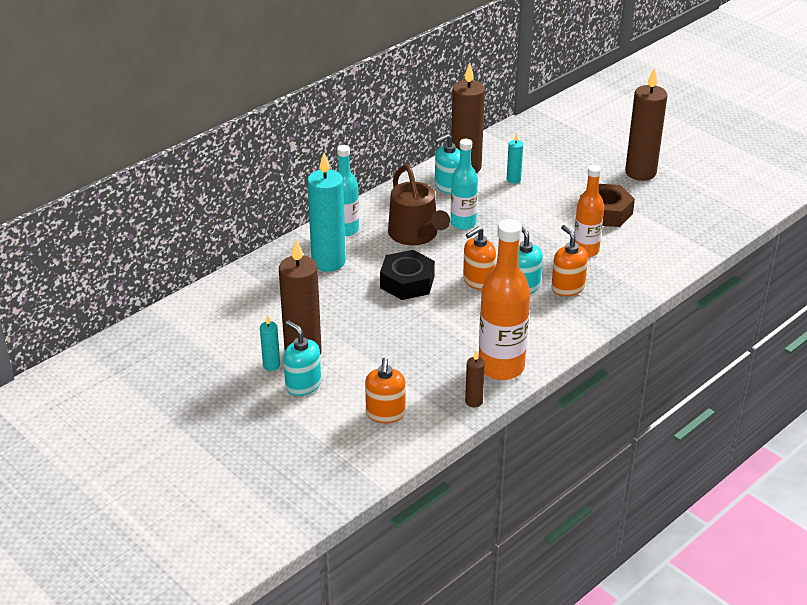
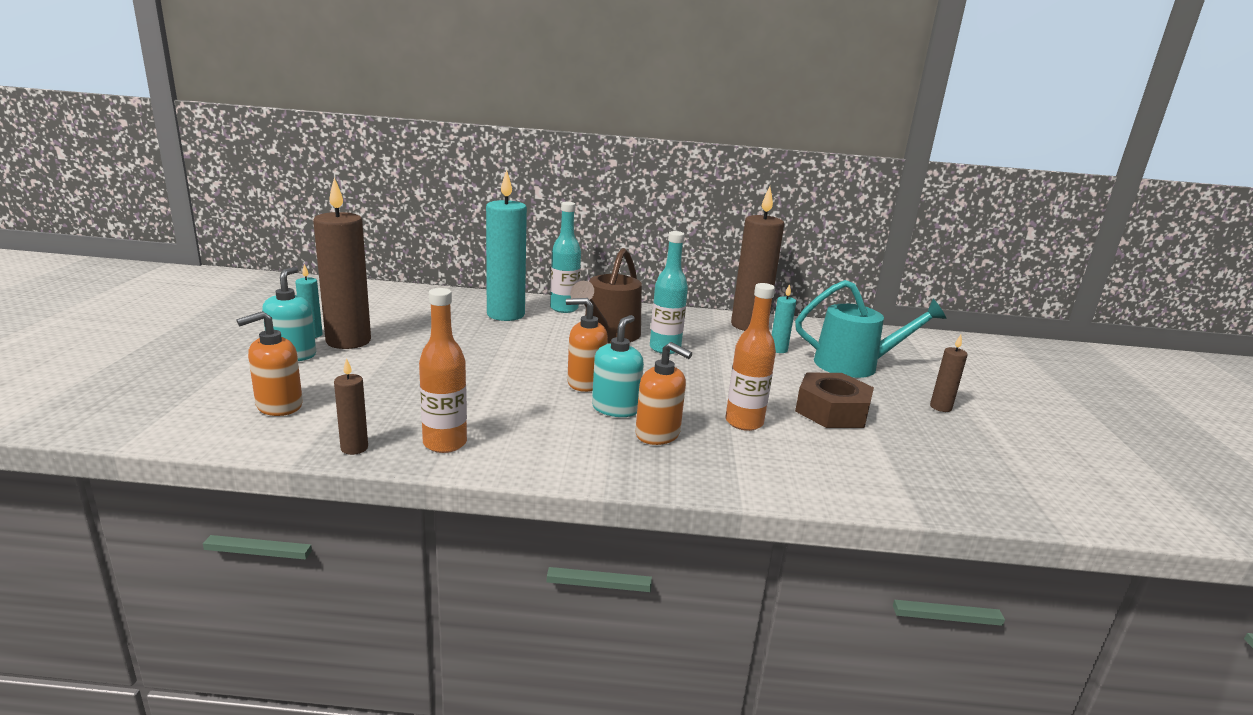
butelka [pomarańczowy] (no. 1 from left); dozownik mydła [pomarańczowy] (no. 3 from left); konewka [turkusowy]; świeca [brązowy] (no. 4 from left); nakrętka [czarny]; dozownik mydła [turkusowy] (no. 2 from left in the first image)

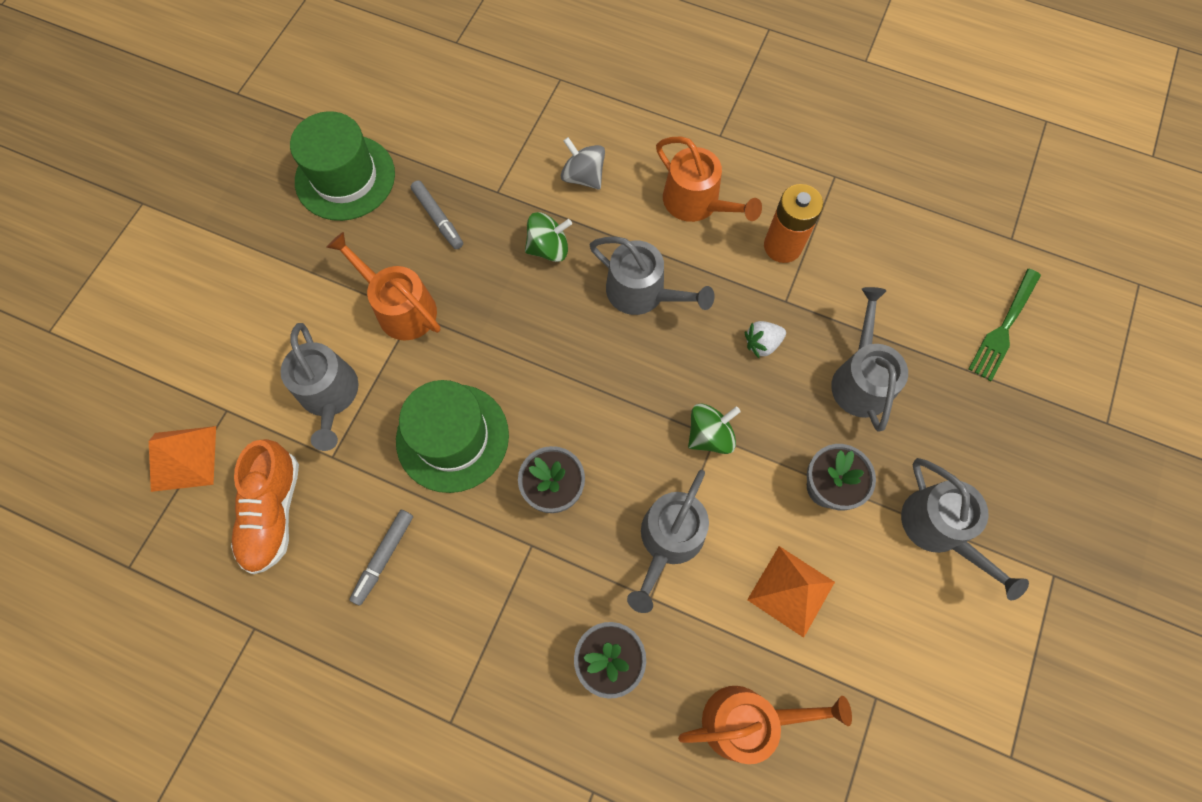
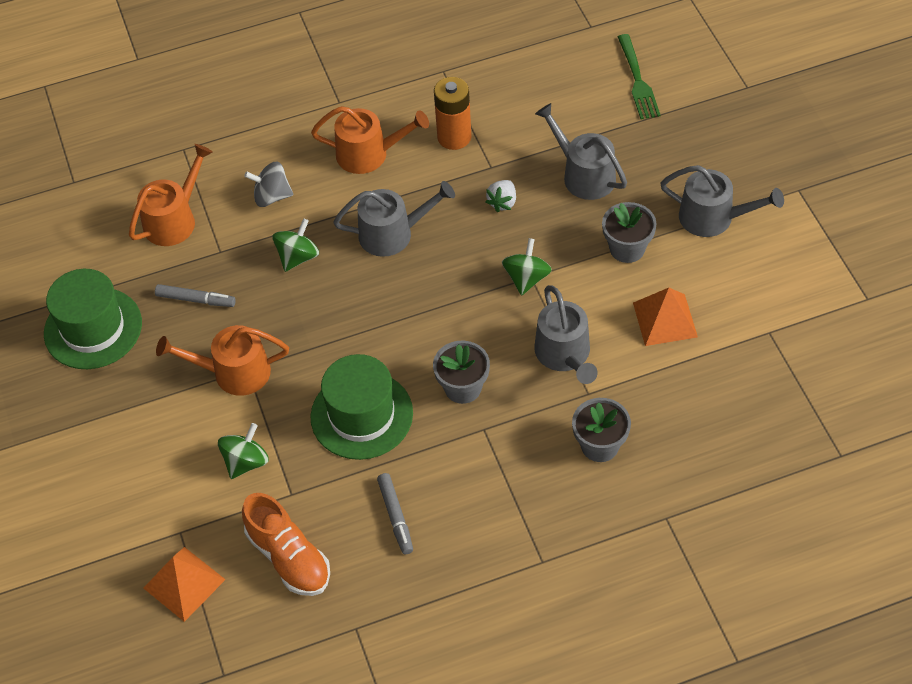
konewka [pomarańczowy] (no. 1 from left); bączek [zielony] (no. 1 from left)

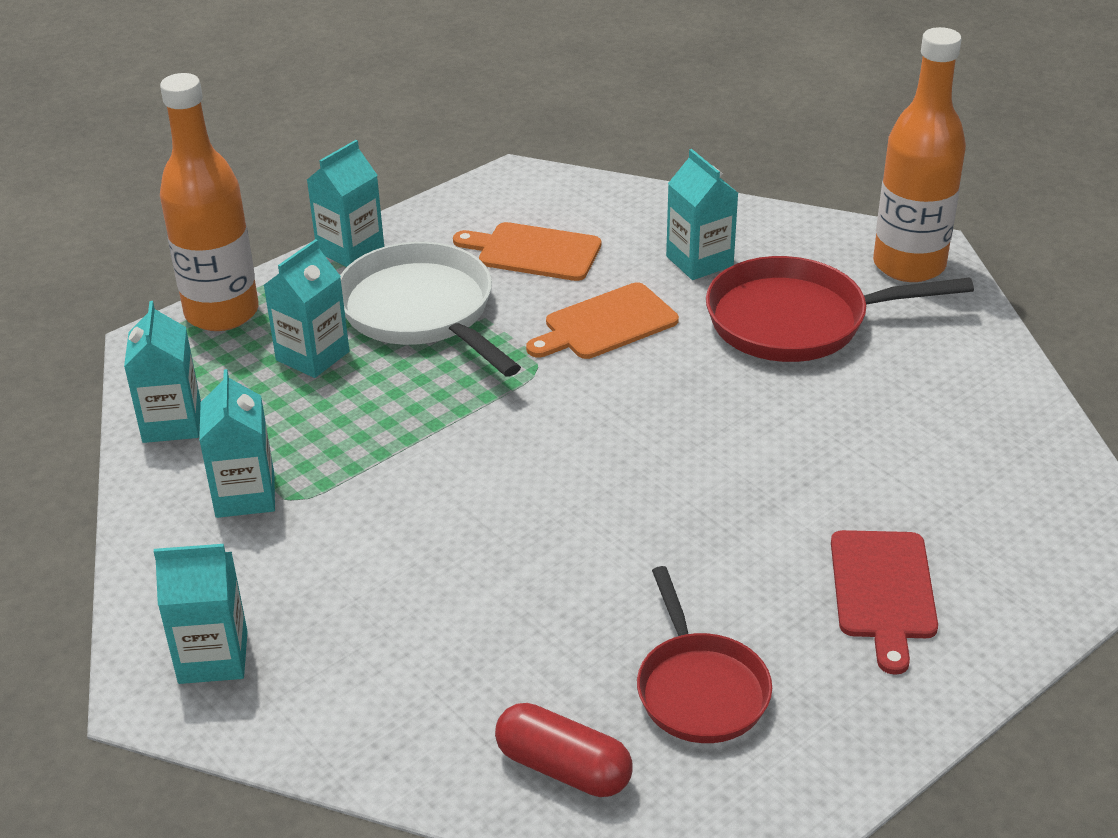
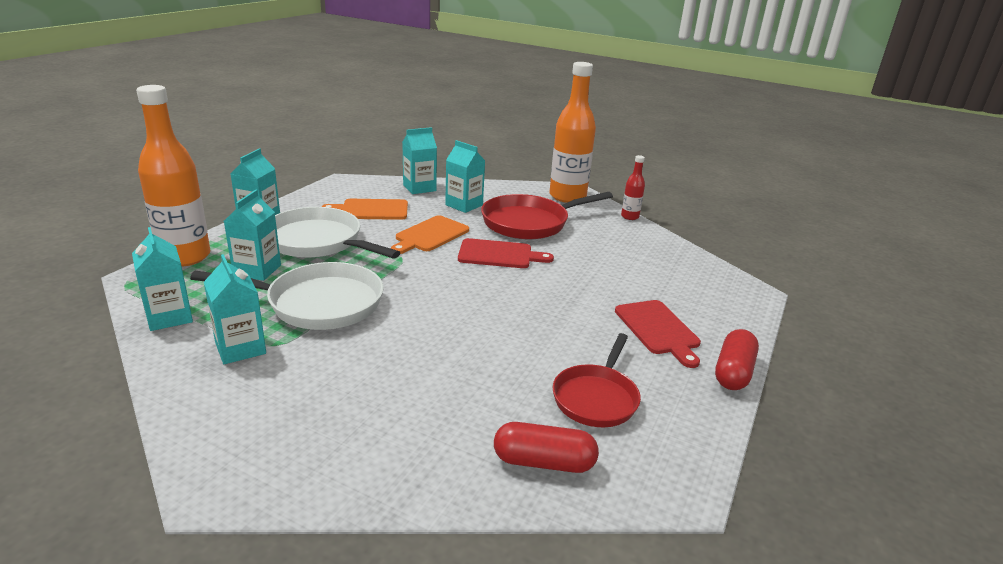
patelnia [biały] (no. 1 from left); karton mleka [turkusowy] (no. 5 from left); deska do krojenia [czerwony] (no. 1 from left); patelnia [czerwony] (no. 2 from left); butelka [czerwony]; kapsułka [czerwony] (no. 2 from left)

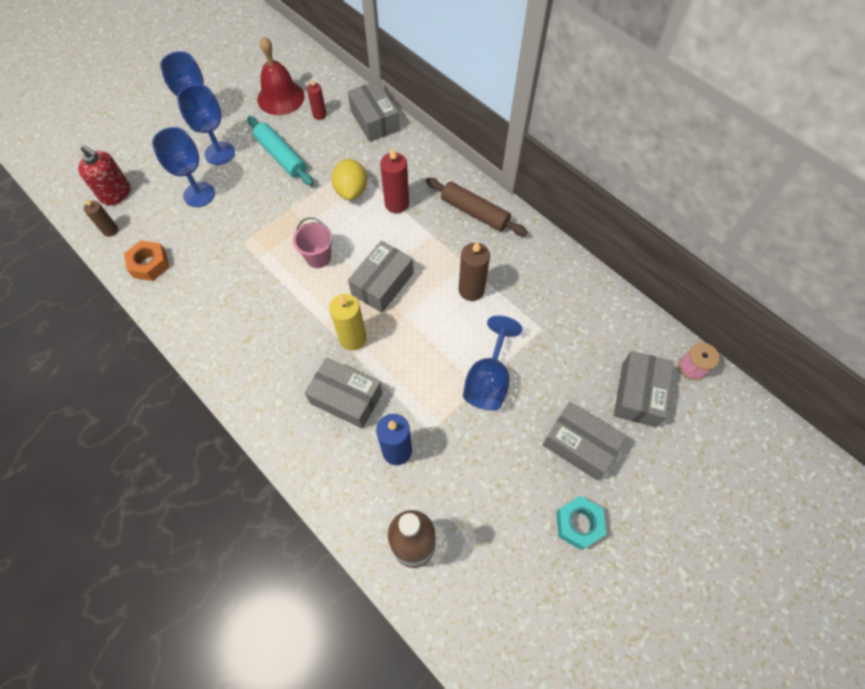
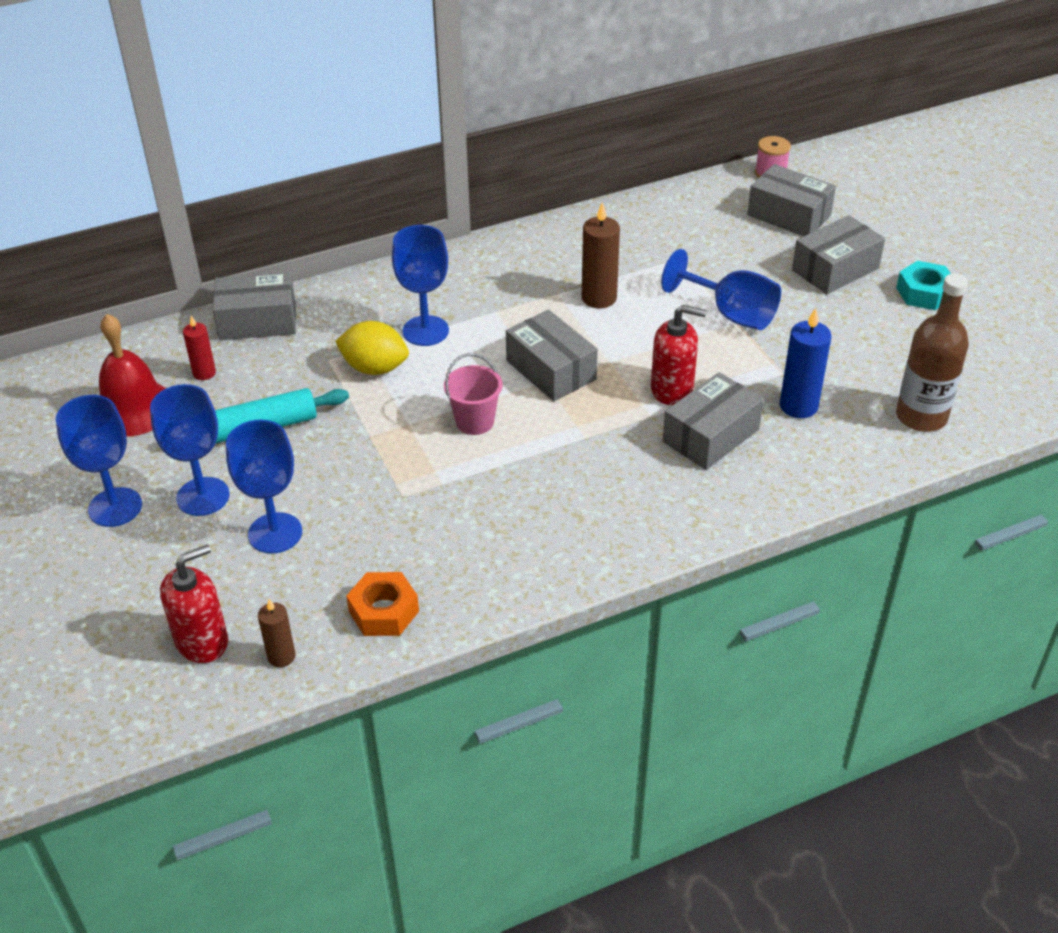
kielich [niebieski] (no. 4 from left); dozownik mydła [czerwony] (no. 2 from left); świeca [żółty]; wałek do ciasta [brązowy]

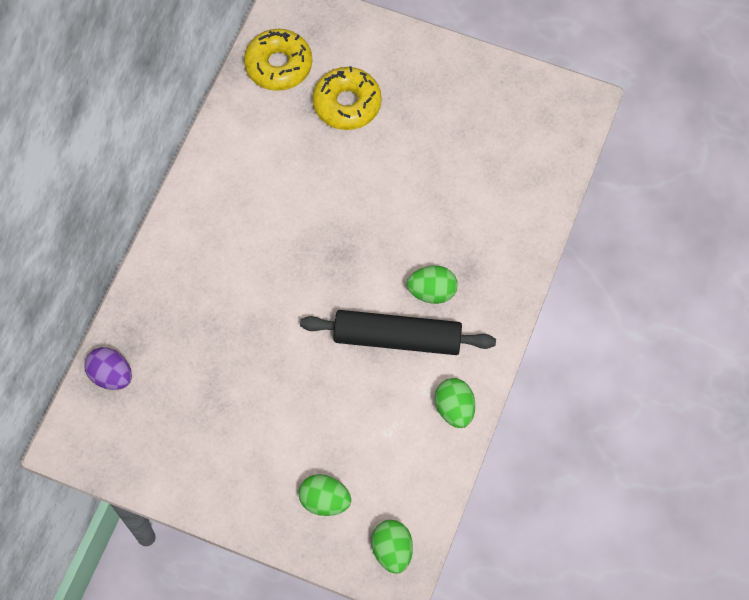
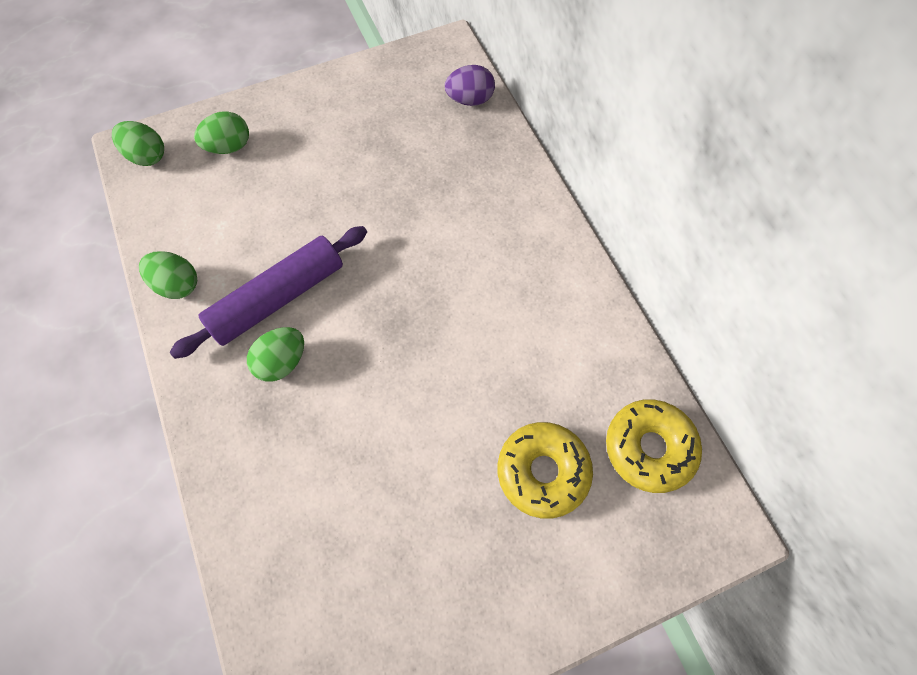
wałek do ciasta [fioletowy]

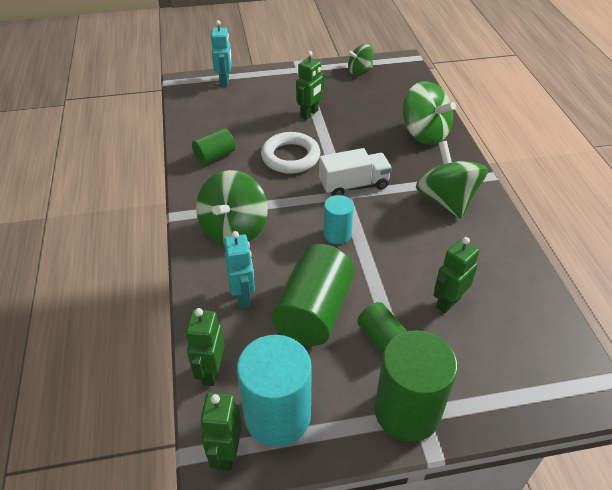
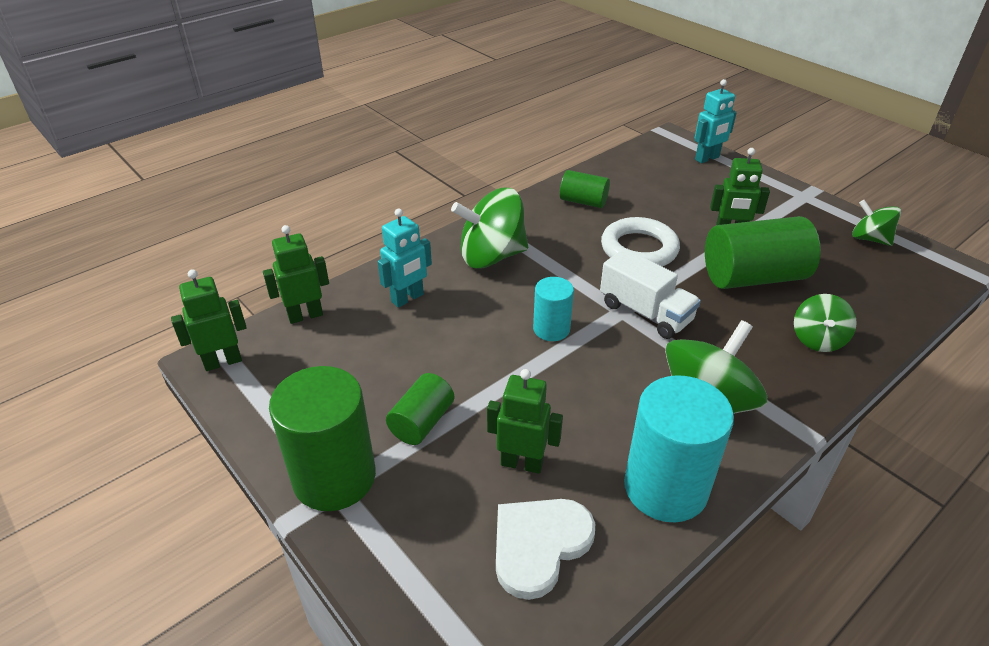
serce [biały]; walec [turkusowy] (no. 2 from left); walec [zielony] (no. 4 from left); bączek [zielony] (no. 3 from left)

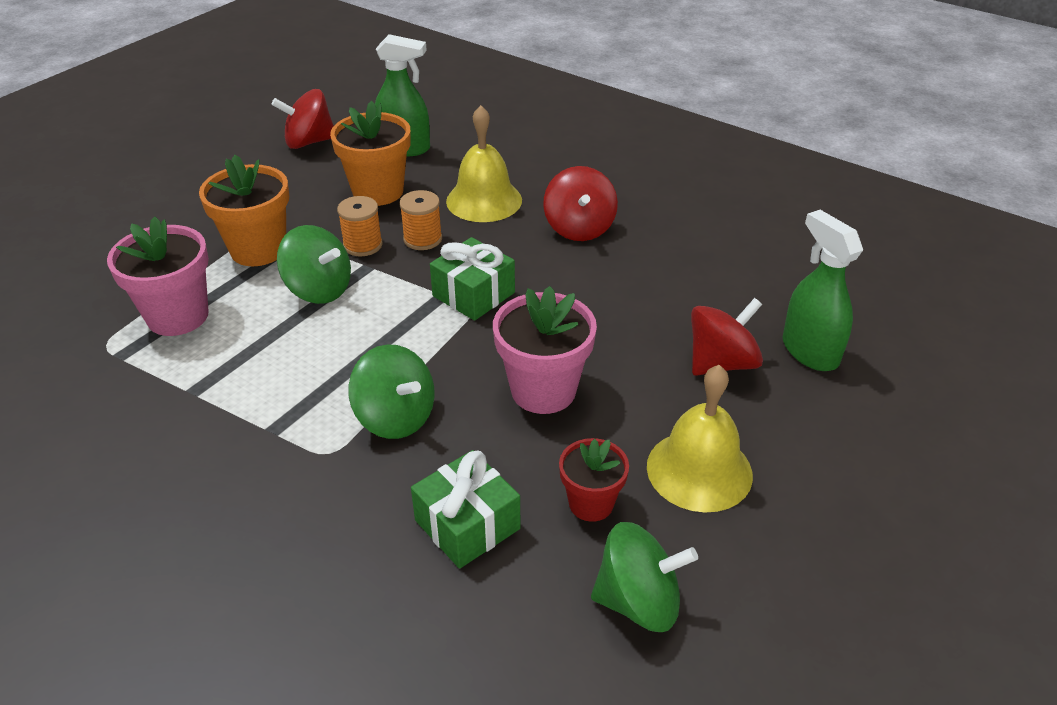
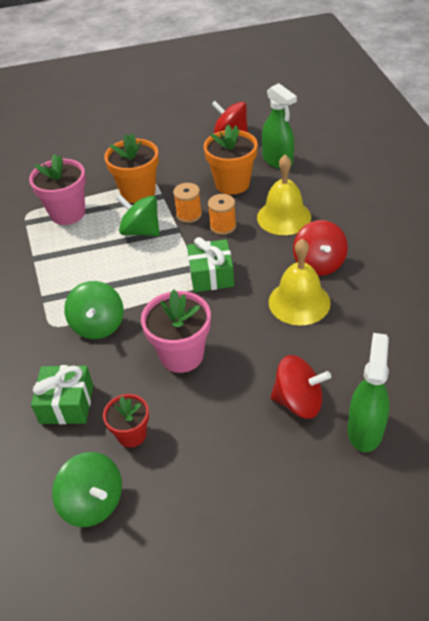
bączek [zielony] (no. 3 from left); dzwonek [żółty] (no. 2 from left); bączek [czerwony] (no. 3 from left)

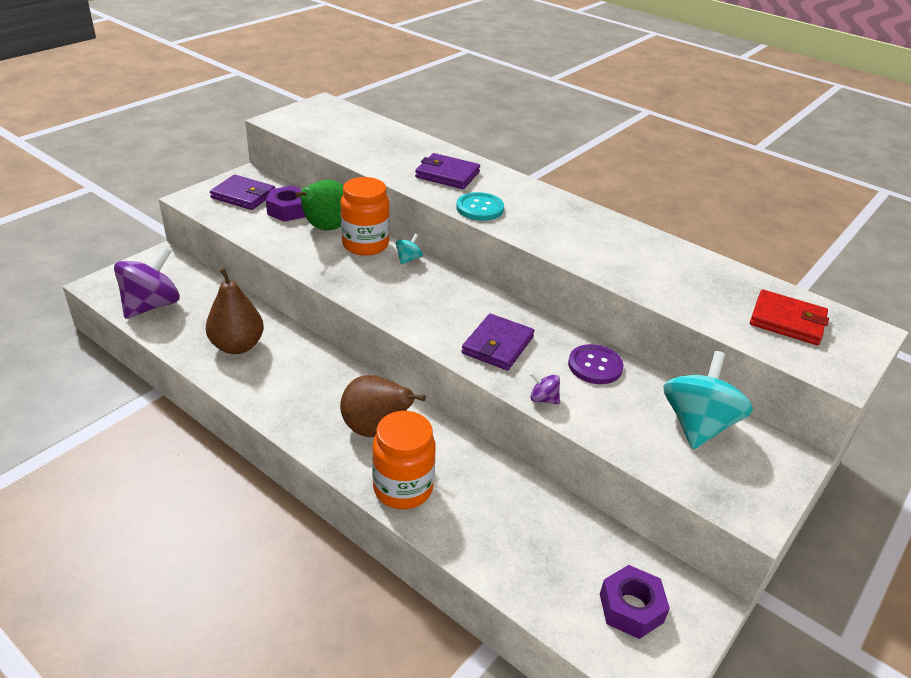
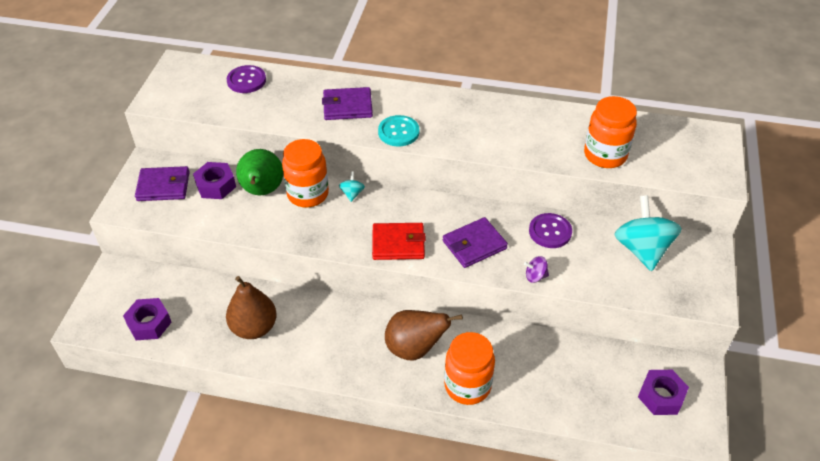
nakrętka [fioletowy] (no. 1 from left); guzik [fioletowy] (no. 1 from left); portfel [czerwony]; portfel [fioletowy] (no. 3 from left); słoik [pomarańczowy] (no. 3 from left)

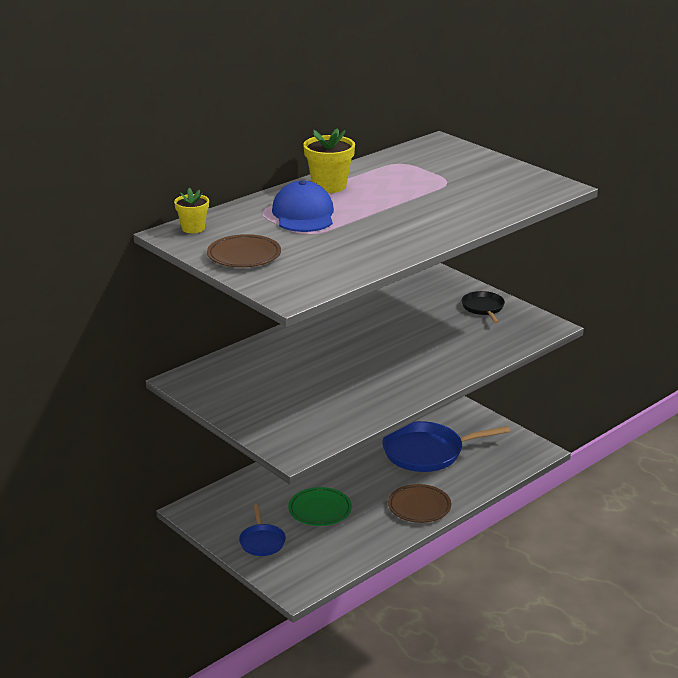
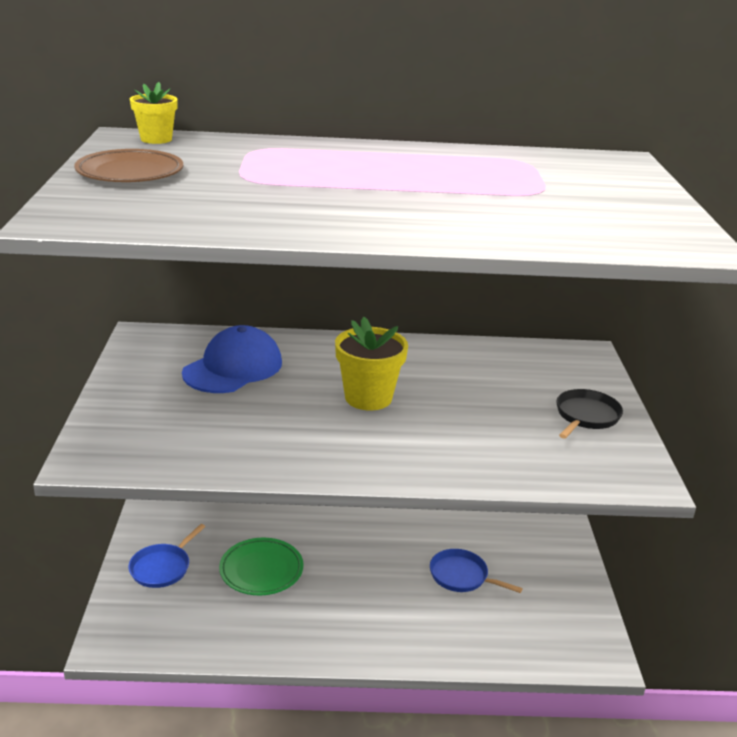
czapka [niebieski]; doniczka [żółty] (no. 2 from left); patelnia [niebieski] (no. 2 from left); talerz [brązowy] (no. 2 from left in the first image)

